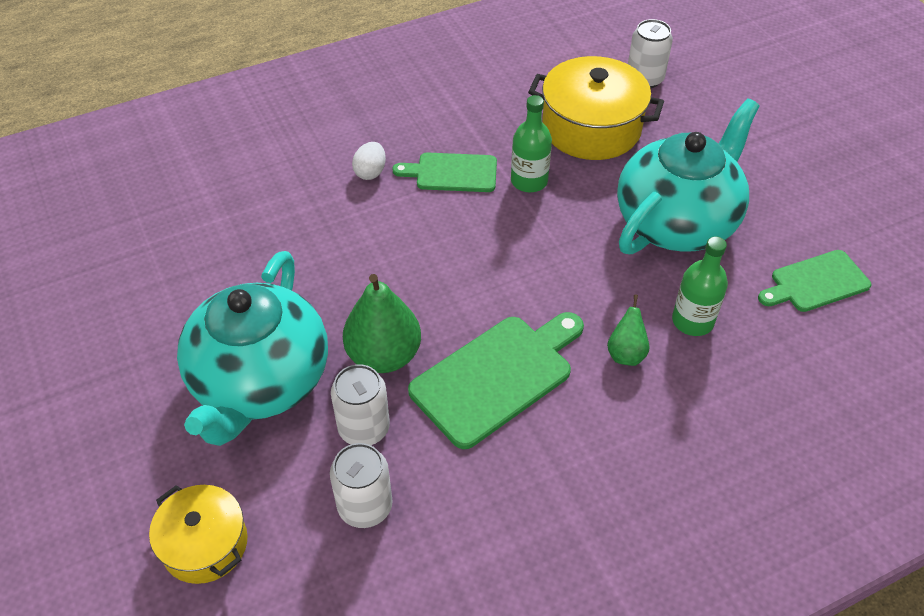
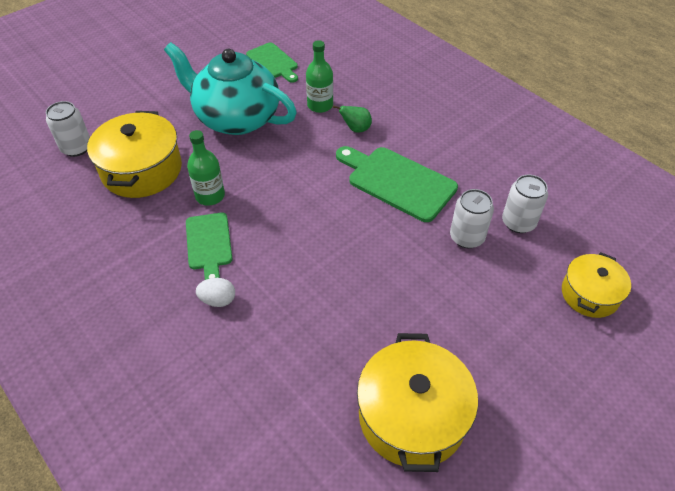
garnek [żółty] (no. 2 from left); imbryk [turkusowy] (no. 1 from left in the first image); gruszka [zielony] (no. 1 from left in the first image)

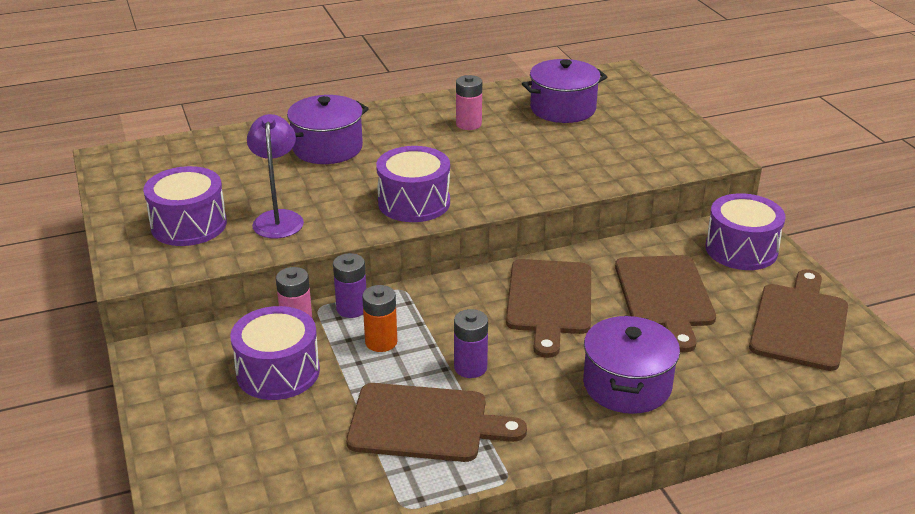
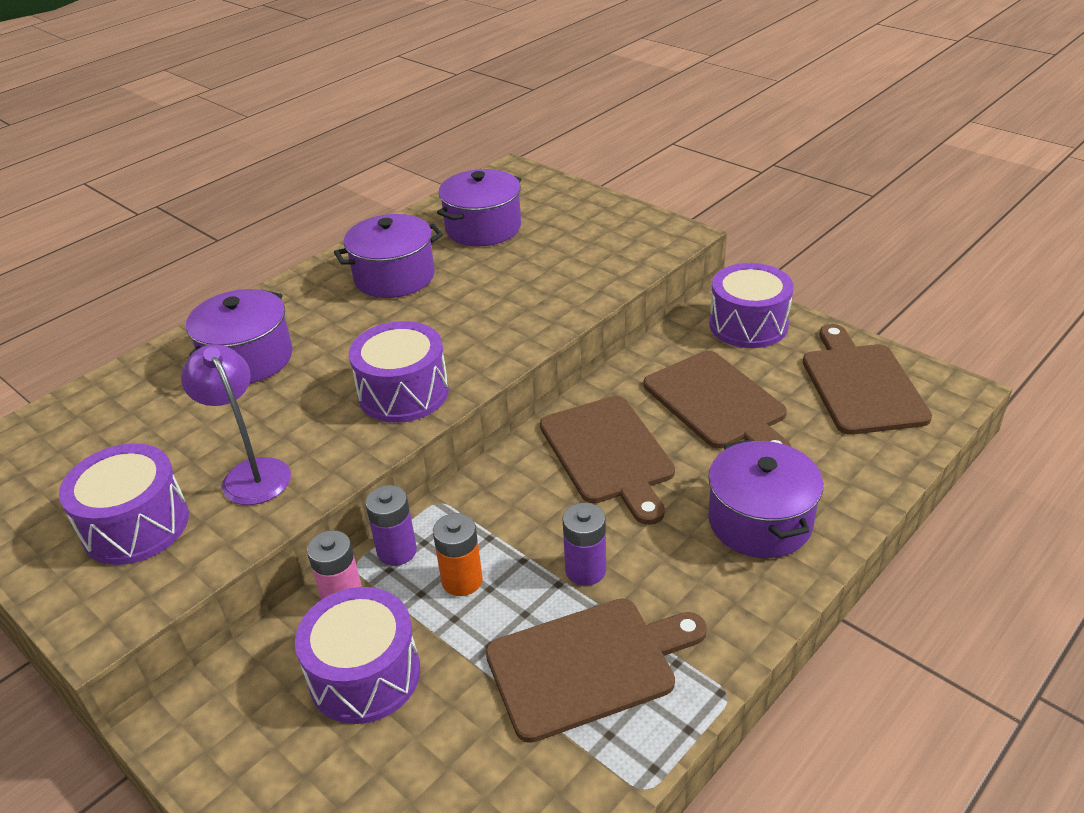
garnek [fioletowy] (no. 2 from left)

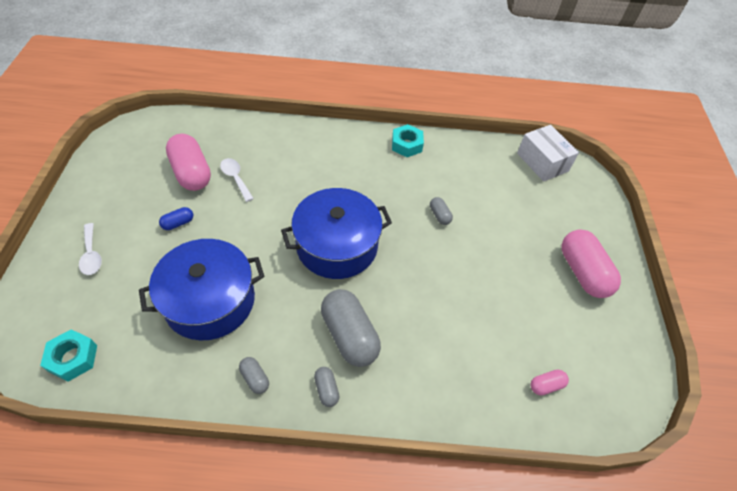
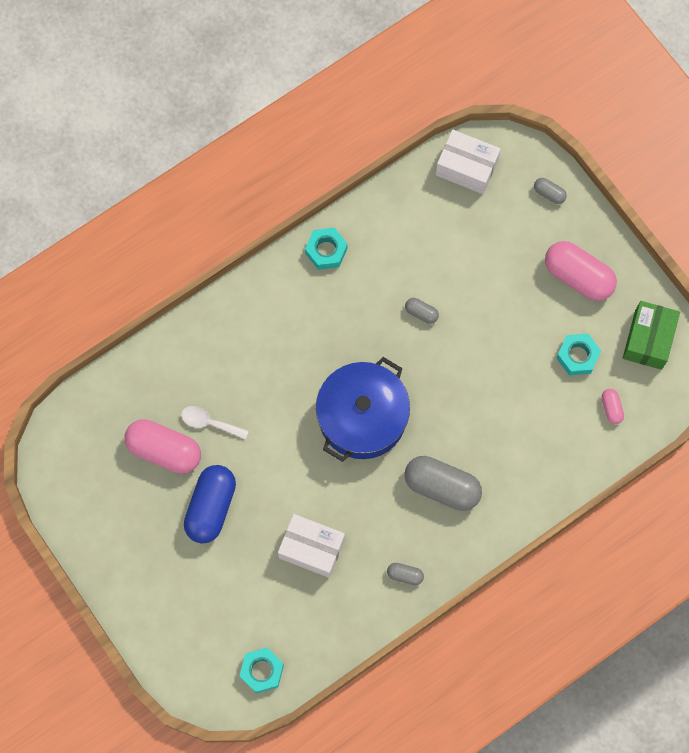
kapsułka [niebieski]; pudełko [biały] (no. 1 from left); kapsułka [szary] (no. 4 from left); nakrętka [turkusowy] (no. 3 from left); kapsułka [różowy] (no. 3 from left); pudełko [zielony]; łyżka [biały] (no. 1 from left in the first image)

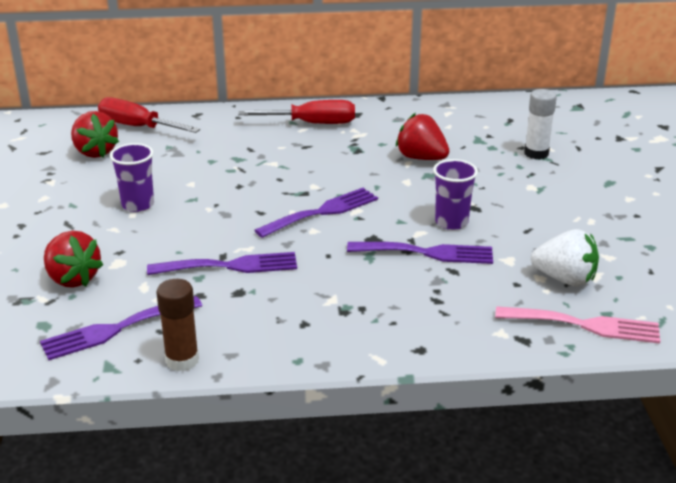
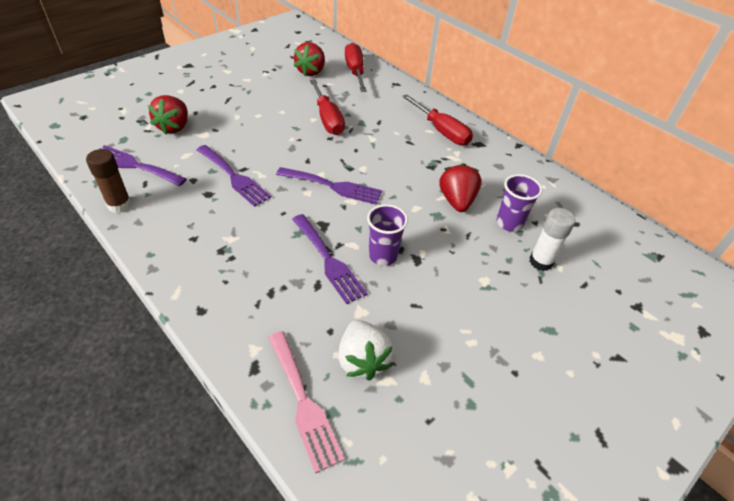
śrubokręt [czerwony] (no. 1 from left); szklanka [fioletowy] (no. 2 from left)

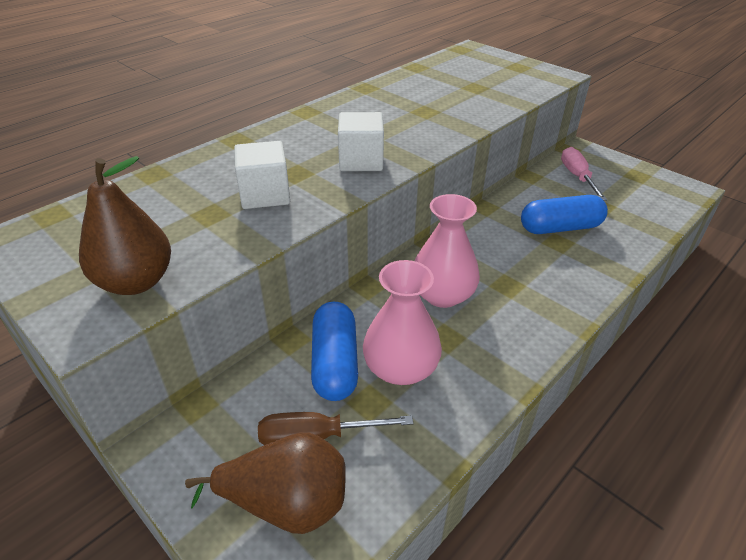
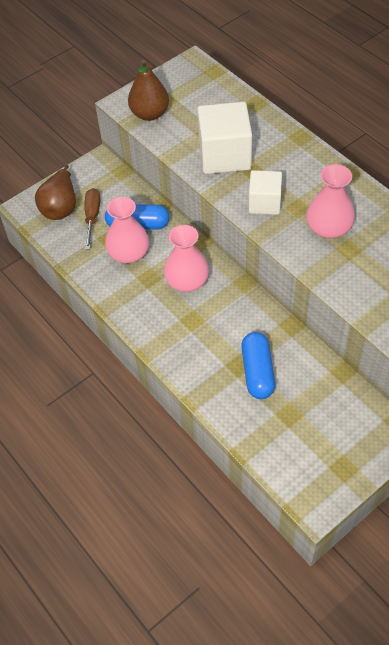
sześcian [biały] (no. 1 from left); wazon [różowy] (no. 3 from left); śrubokręt [różowy]

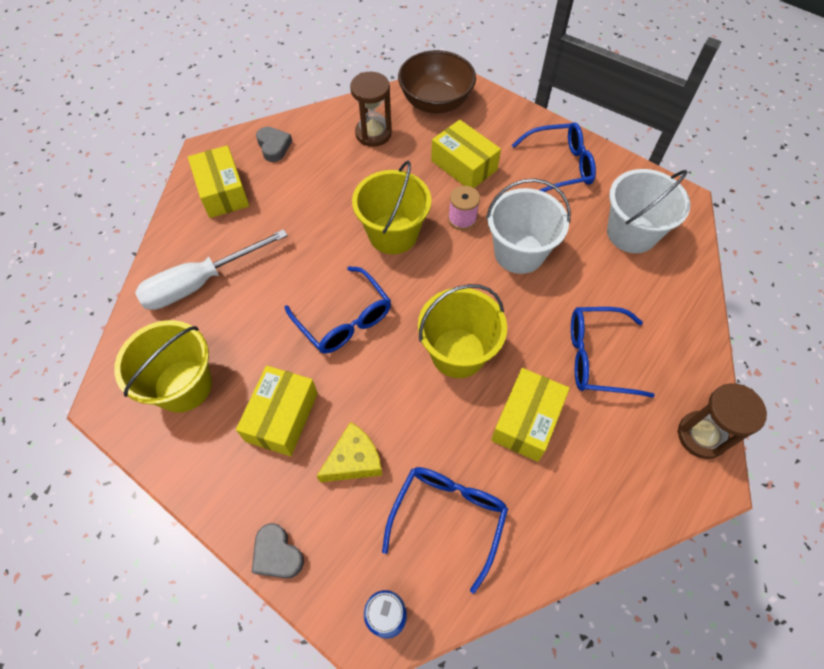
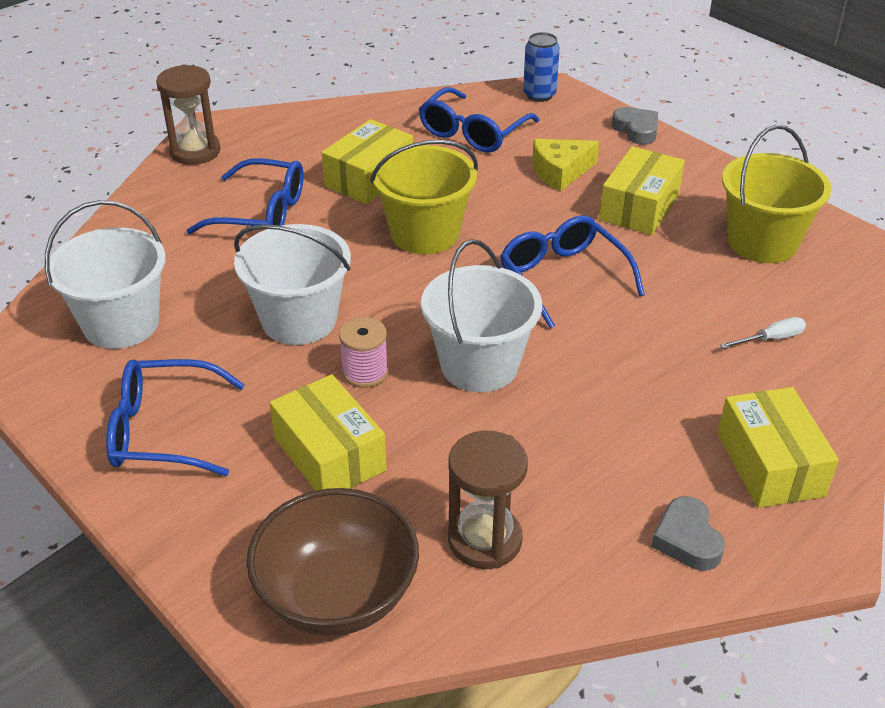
wiadro [biały] (no. 3 from left); śrubokręt [biały]

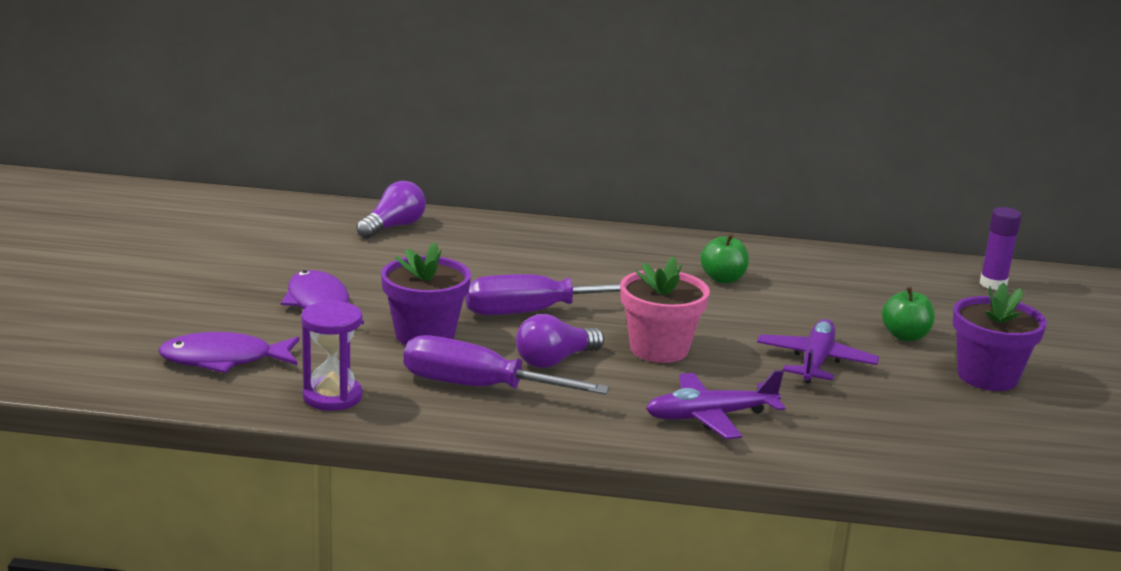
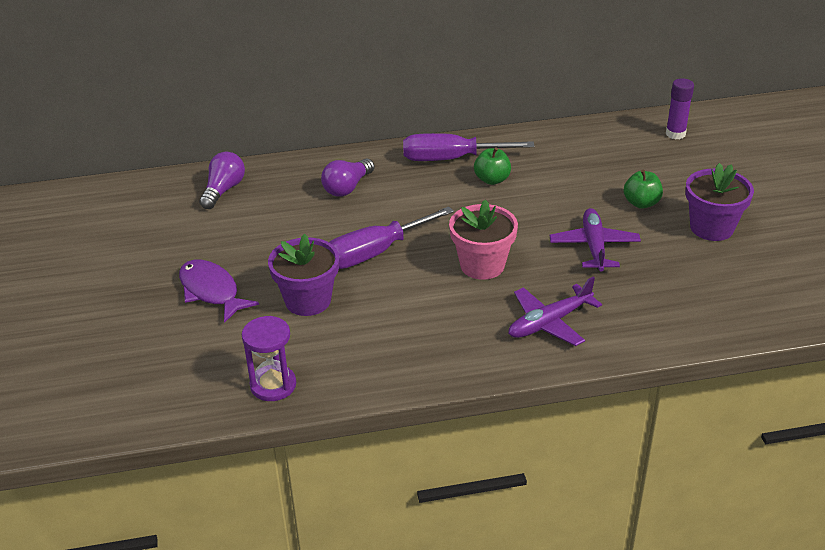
żarówka [fioletowy] (no. 2 from left); śrubokręt [fioletowy] (no. 2 from left); ryba [fioletowy] (no. 1 from left in the first image)

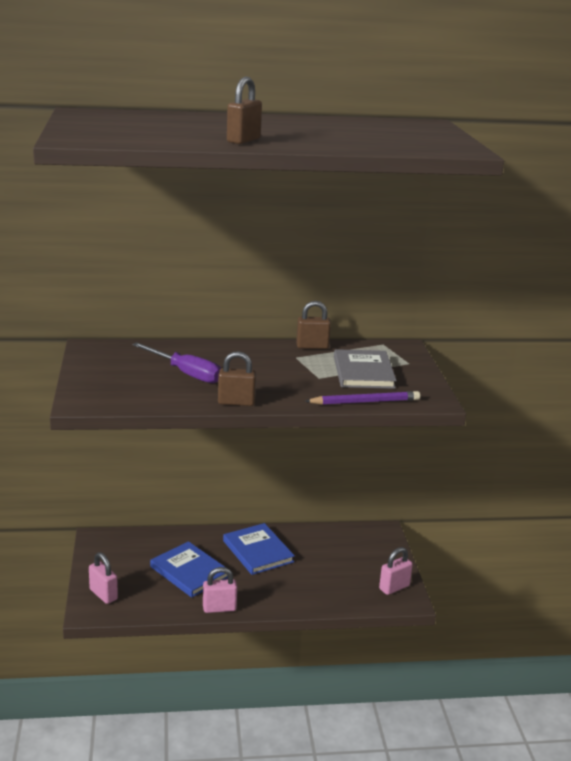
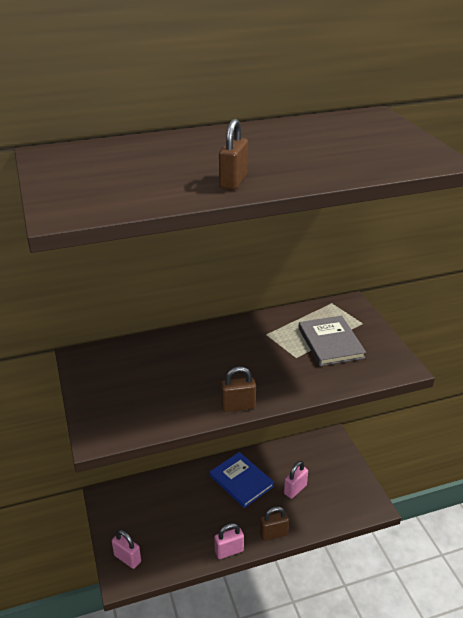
kłódka [brązowy] (no. 3 from left); kłódka [różowy] (no. 3 from left); śrubokręt [fioletowy]; książka [niebieski] (no. 1 from left in the first image); ołówek [fioletowy]

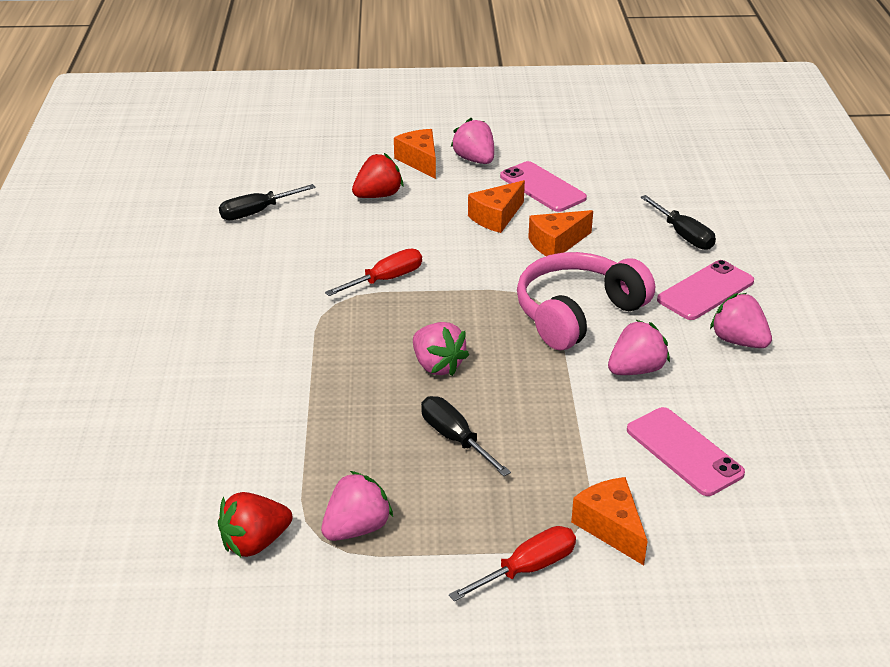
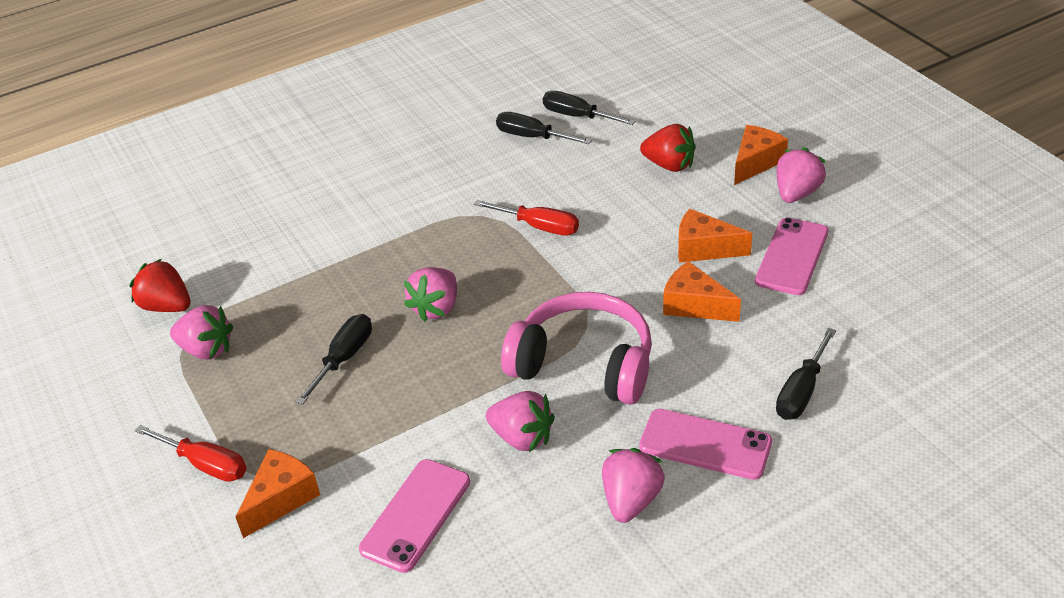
śrubokręt [czarny] (no. 2 from left)

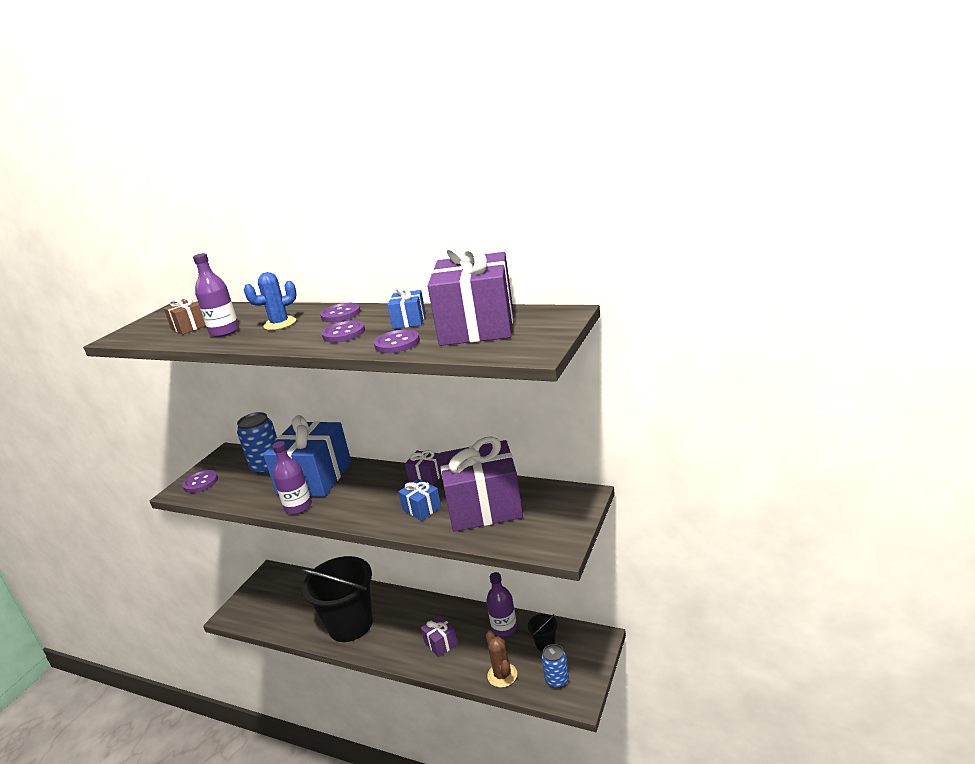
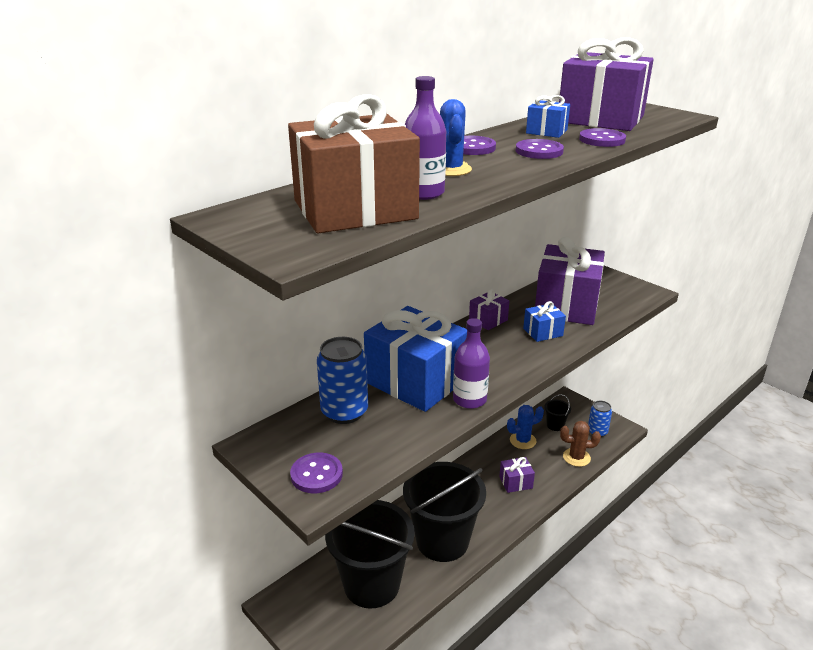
prezent [brązowy]; wiadro [czarny] (no. 1 from left); kaktus [niebieski] (no. 2 from left)

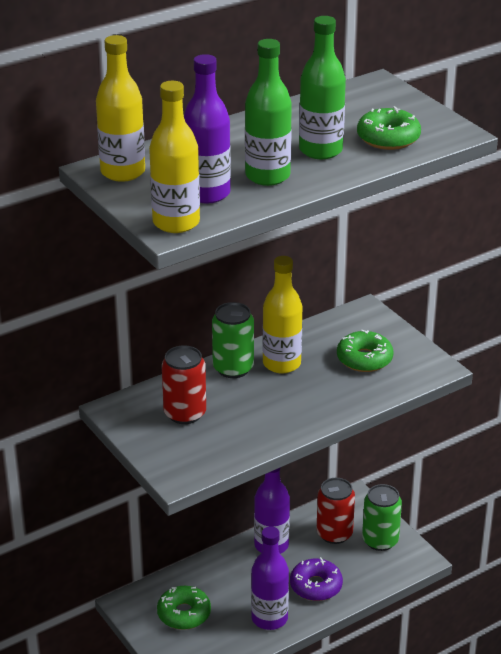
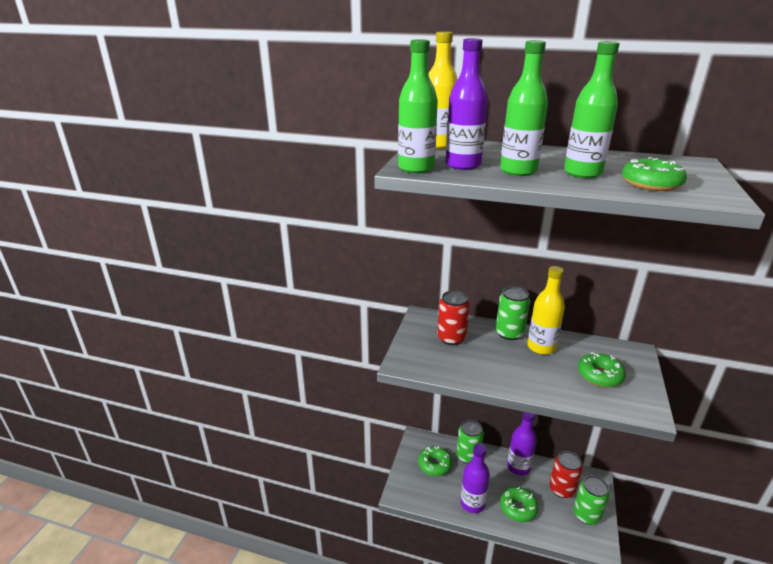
butelka [zielony] (no. 1 from left); puszka [zielony] (no. 1 from left); donut [zielony] (no. 2 from left)

